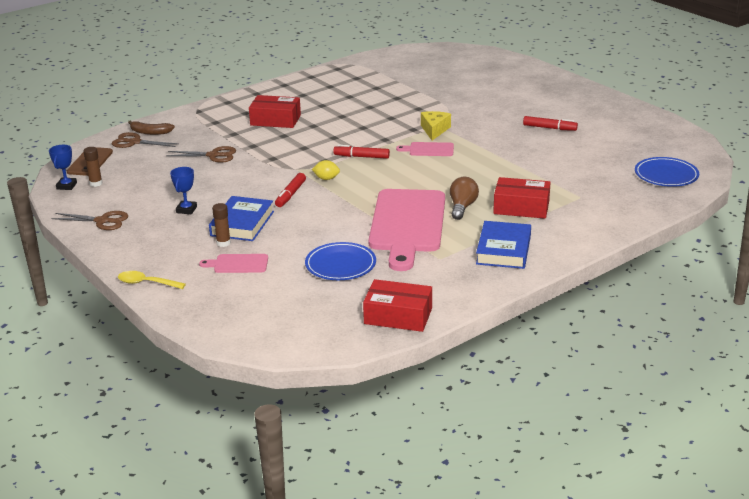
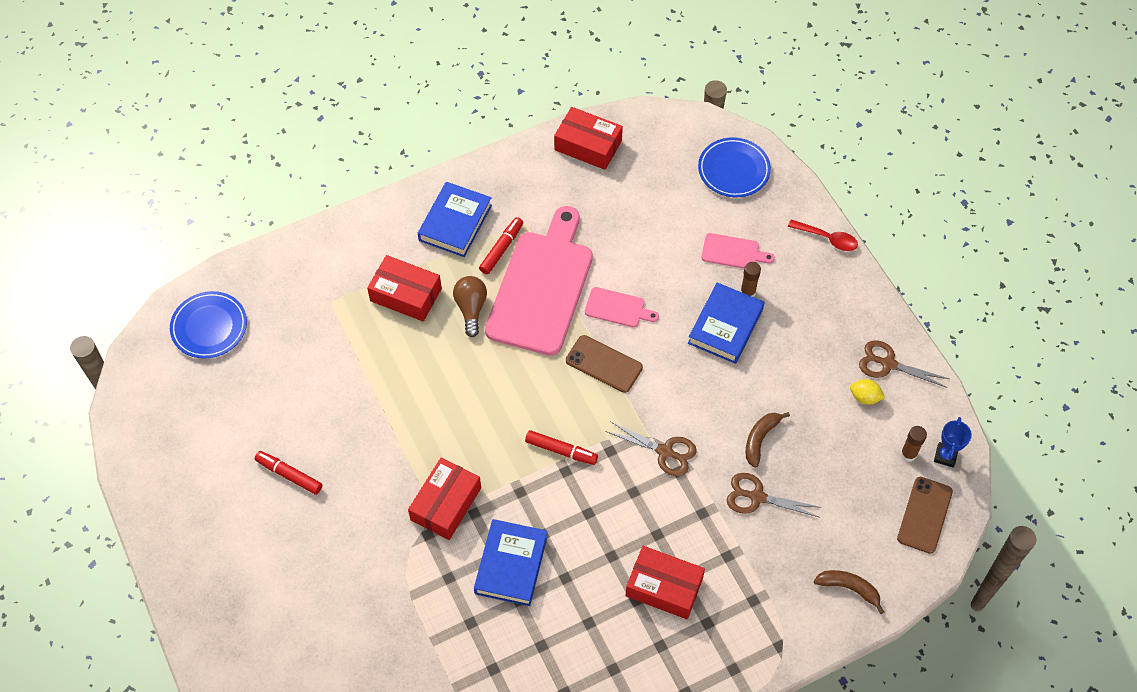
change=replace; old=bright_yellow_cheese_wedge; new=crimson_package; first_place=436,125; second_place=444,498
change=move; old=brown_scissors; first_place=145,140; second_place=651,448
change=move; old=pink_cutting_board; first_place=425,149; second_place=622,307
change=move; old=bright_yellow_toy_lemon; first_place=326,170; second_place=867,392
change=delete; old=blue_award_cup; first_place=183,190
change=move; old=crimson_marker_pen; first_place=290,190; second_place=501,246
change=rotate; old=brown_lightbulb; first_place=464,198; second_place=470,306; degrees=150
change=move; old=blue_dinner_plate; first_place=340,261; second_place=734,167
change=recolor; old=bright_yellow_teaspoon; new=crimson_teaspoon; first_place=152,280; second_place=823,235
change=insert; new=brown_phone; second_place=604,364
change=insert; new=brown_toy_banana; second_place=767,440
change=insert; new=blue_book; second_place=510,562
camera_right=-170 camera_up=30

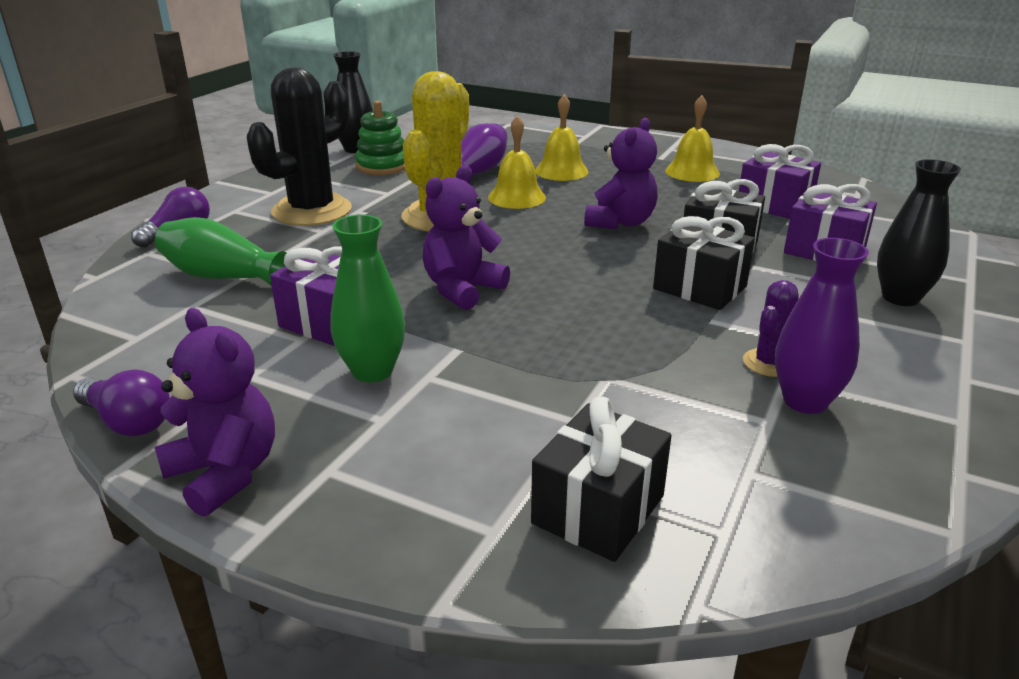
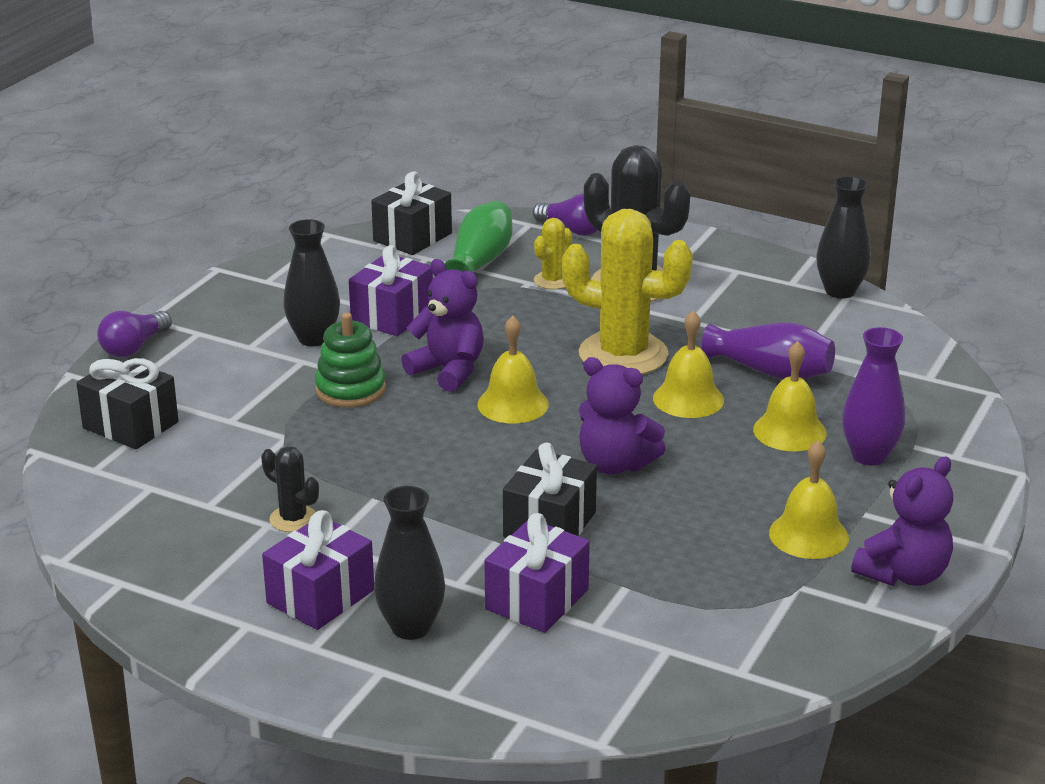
change=move; old=leaf-green_stacking_rings; first_place=380,138; second_place=350,360
change=move; old=royal_purple_wrapped_gift; first_place=780,181; second_place=318,570
change=recolor; old=leaf-green_flower_vase; new=ebony_flower_vase; first_place=367,299; second_place=311,282
change=move; old=ebony_wrapped_gift; first_place=704,263; second_place=411,213
change=move; old=royal_purple_flower_vase; first_place=822,326; second_place=873,396
change=recolor; old=royal_purple_cactus; new=ebony_cactus; first_place=770,328; second_place=290,489
change=move; old=royal_purple_stuffed_bear; first_place=215,412; second_place=902,521
change=move; old=royal_purple_lightbulb; first_place=121,402; second_place=134,334
change=insert; new=bright_yellow_cactus; second_place=553,253
change=insert; new=bright_yellow_school_bell; second_place=513,370
camera_right=90 camera_up=0

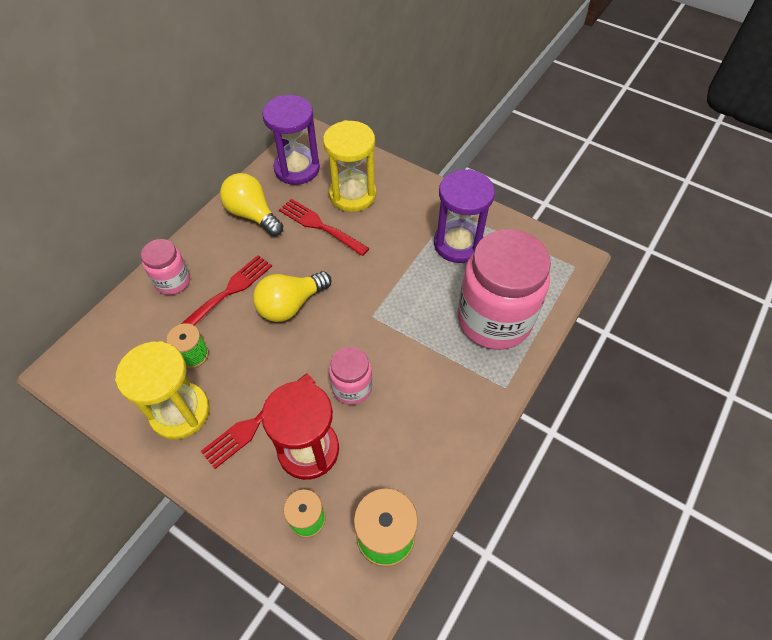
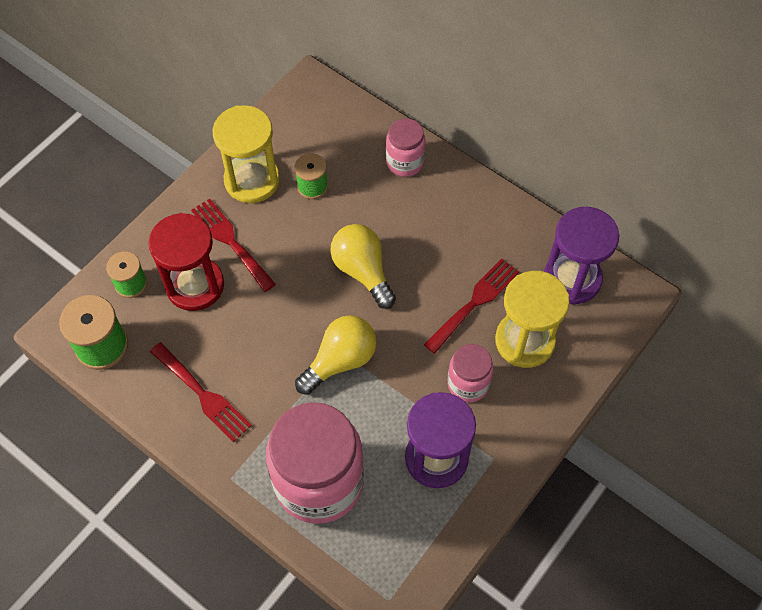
change=move; old=bright_yellow_lightbulb; first_place=251,204; second_place=335,355
change=move; old=crimson_fork; first_place=226,290; second_place=201,392
change=move; old=pink_preserve_jar; first_place=350,376; second_place=470,373
camera_right=95 camera_up=5

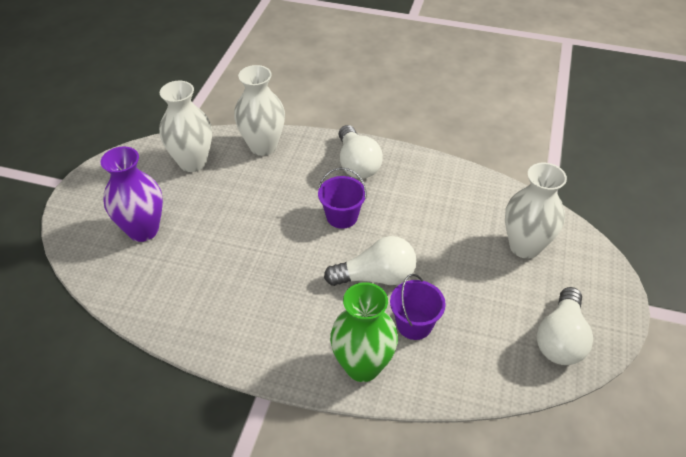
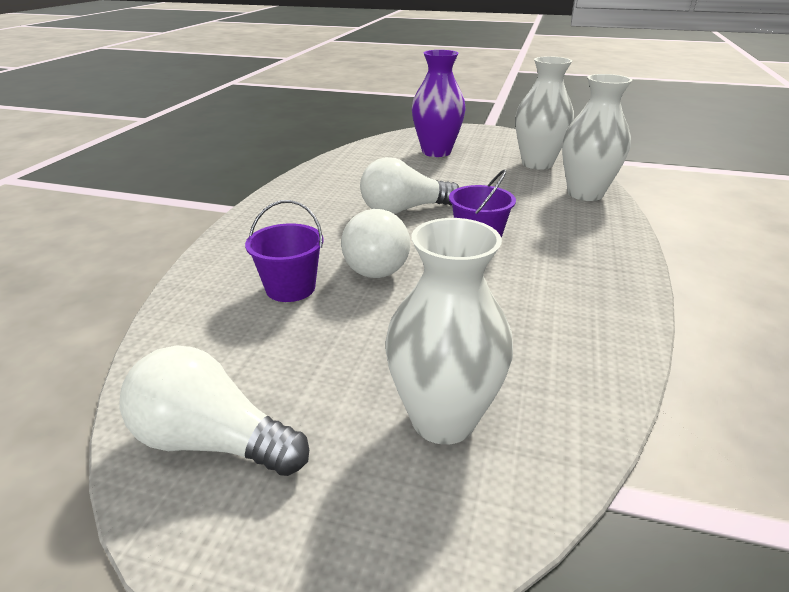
change=move; old=snow-white_lightbulb; first_place=361,152; second_place=409,185
change=delete; old=leaf-green_flower_vase; first_place=364,332
camera_right=90 camera_up=-15

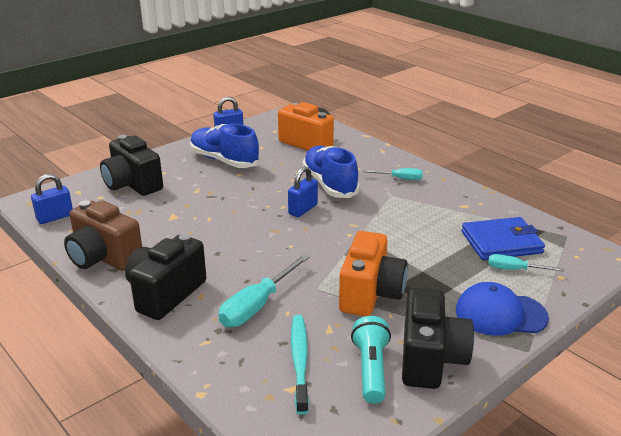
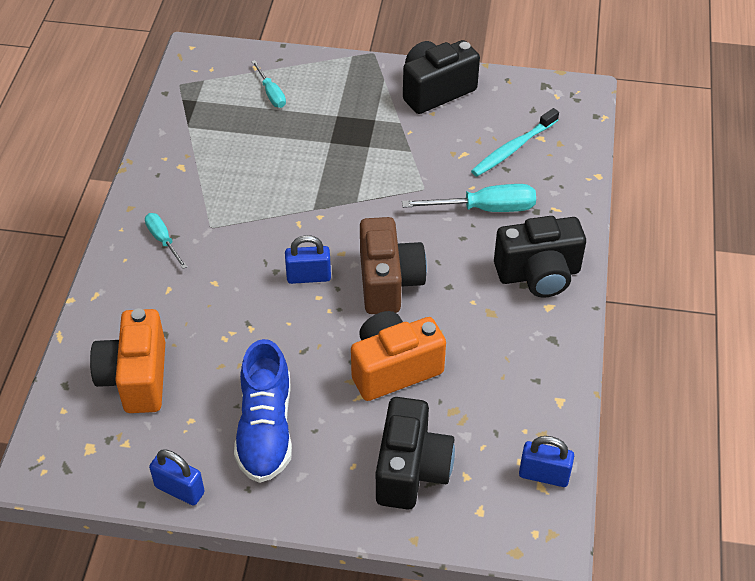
change=delete; old=blue_sneaker; first_place=331,172
change=move; old=brown_camera; first_place=103,235; second_place=393,265
change=delete; old=blue_wallet; first_place=503,238
change=move; old=orange-coloured_camera; first_place=373,273; second_place=398,356
change=delete; old=blue_baseball_cap; first_place=502,309
change=delete; old=turquoise_torch; first_place=371,360
camera_right=-130 camera_up=20

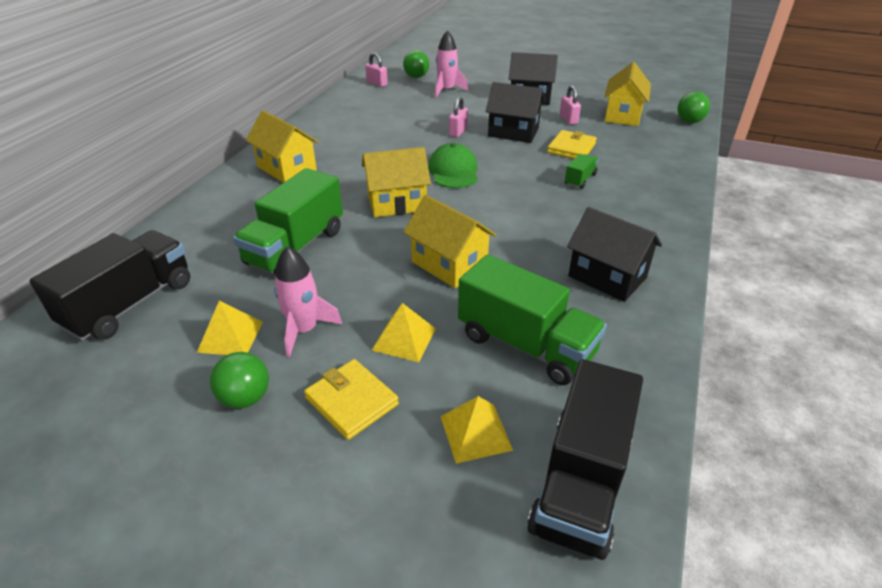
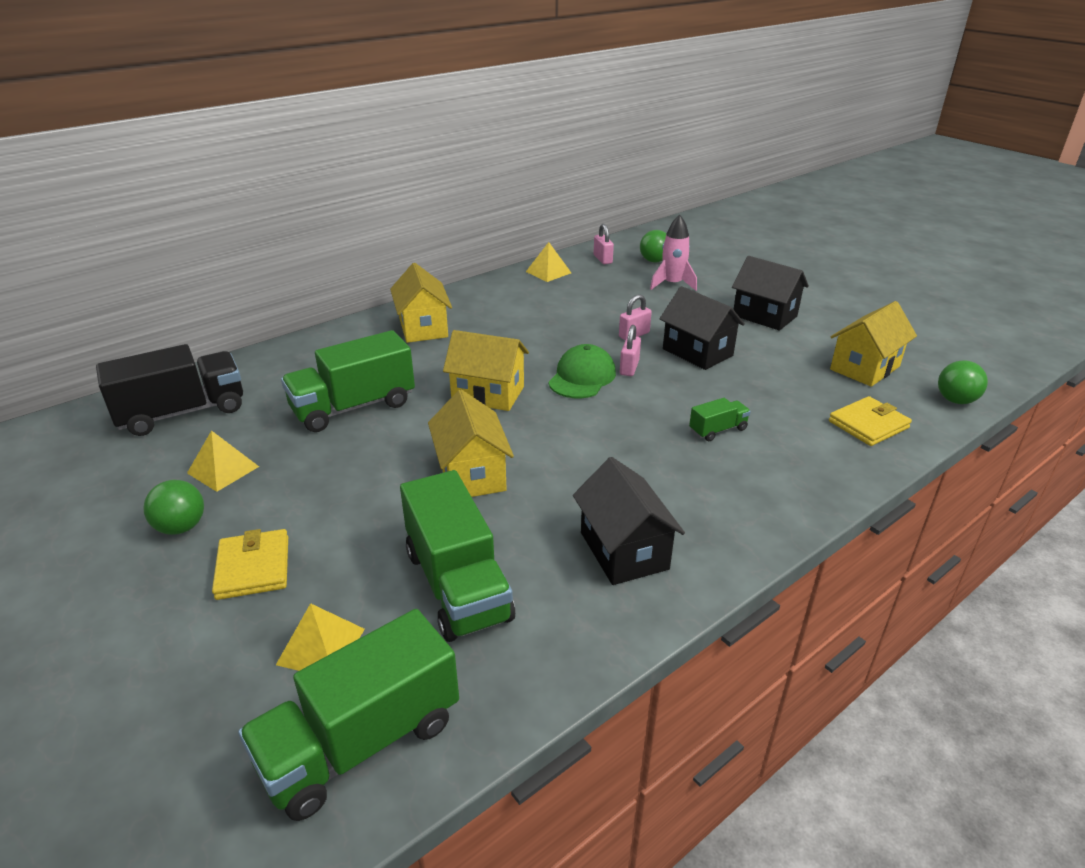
change=move; old=pink_padlock; first_place=570,105; second_place=630,350
change=move; old=bright_yellow_wallet; first_place=572,144; second_place=870,421
change=delete; old=pink_toy_rocket; first_place=308,301
change=move; old=bright_yellow_solid_pyramid; first_place=404,332; second_place=548,262
change=recolor; old=ebony_toy_truck; new=leaf-green_toy_truck; first_place=585,459; second_place=348,715
camera_right=30 camera_up=-5

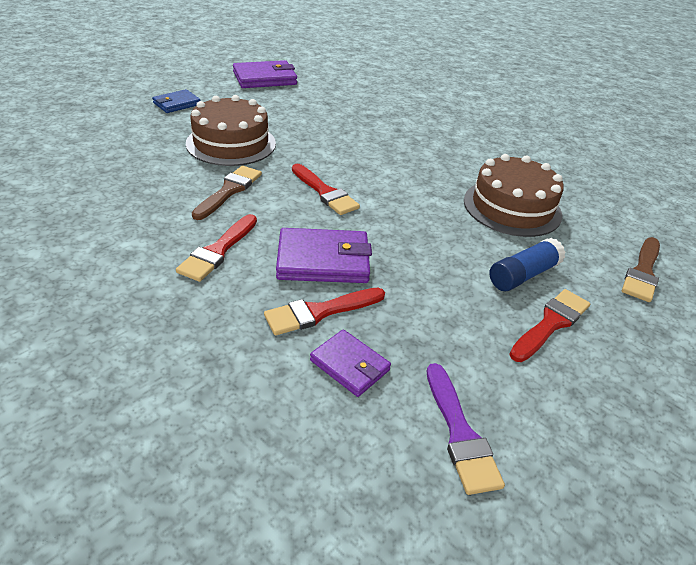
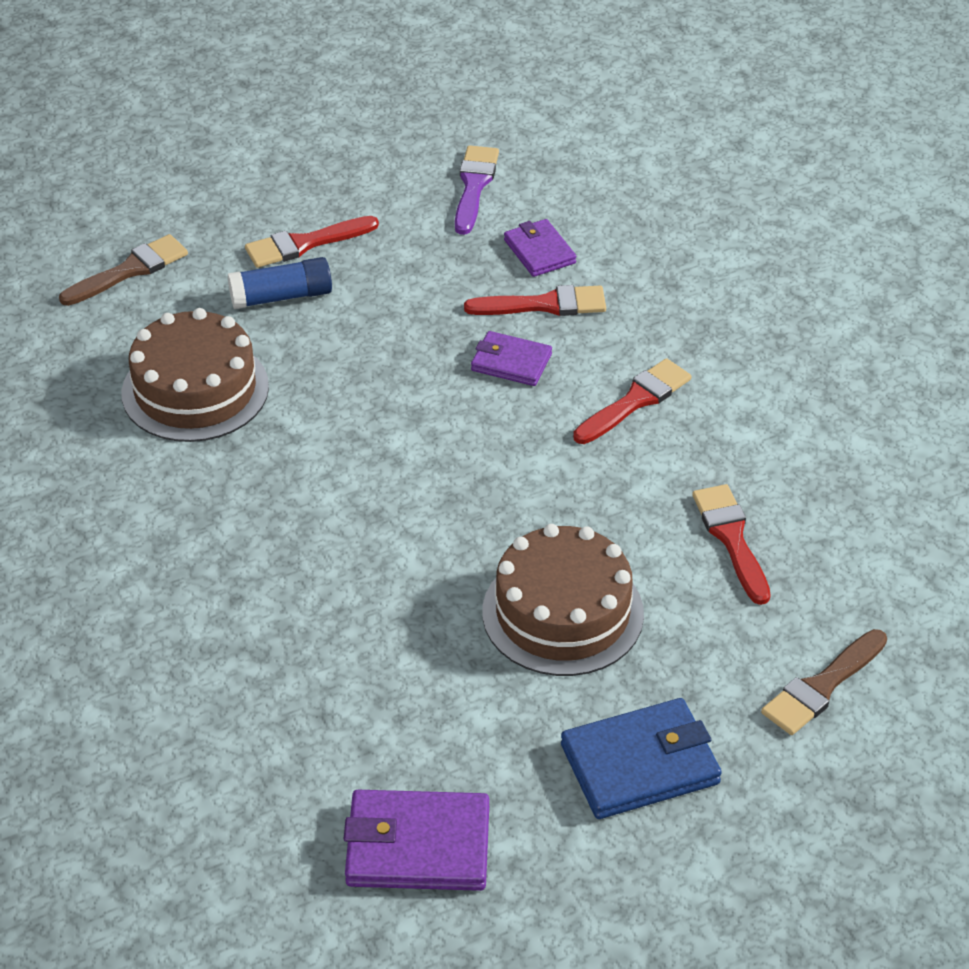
change=resize; old=blue_wallet; first_place=176,101; second_place=641,758; factor=1.64
change=move; old=crimson_brush; first_place=326,189; second_place=731,544
change=move; old=brown_brush; first_place=227,193; second_place=824,682
change=resize; old=royal_purple_wallet; first_place=324,255; second_place=511,358; factor=0.61
camera_right=-155 camera_up=5

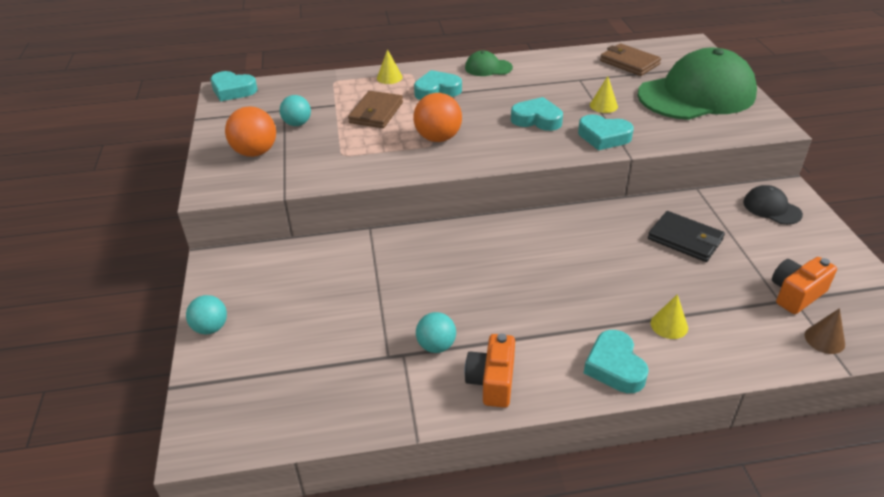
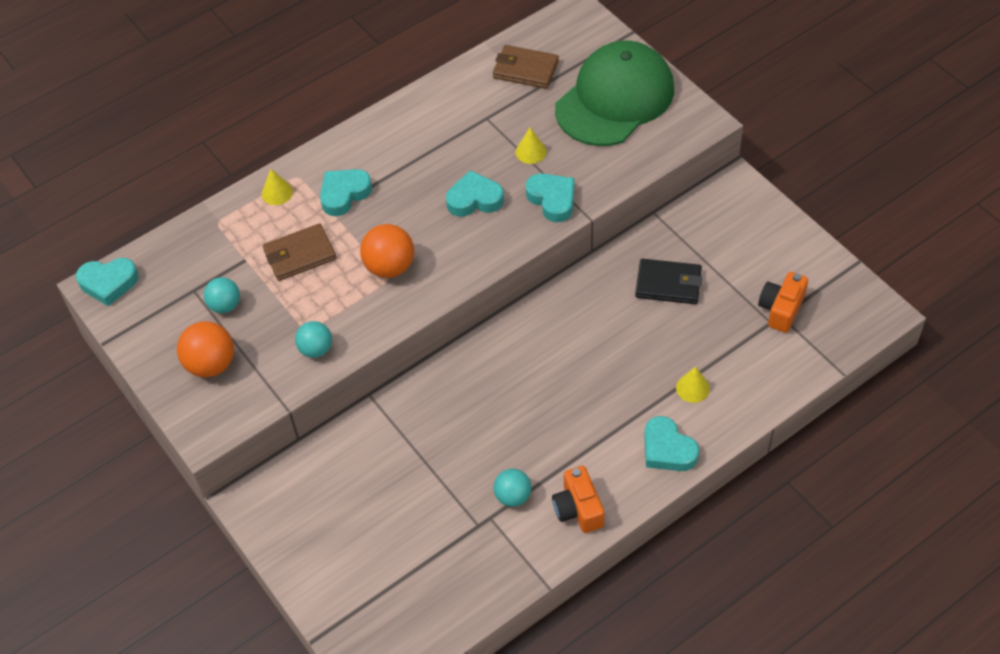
change=delete; old=leaf-green_baseball_cap; first_place=489,63
change=rotate; old=brown_wallet; first_place=375,109; second_place=299,252; degrees=75
change=rotate; old=turquoise_heart; first_place=606,132; second_place=550,197; degrees=-120
change=delete; old=ebony_baseball_cap; first_place=773,205
change=move; old=turquoise_sphere; first_place=206,314; second_place=313,339
change=delete; old=brown_solid_cone; first_place=825,331
camera_right=-25 camera_up=15

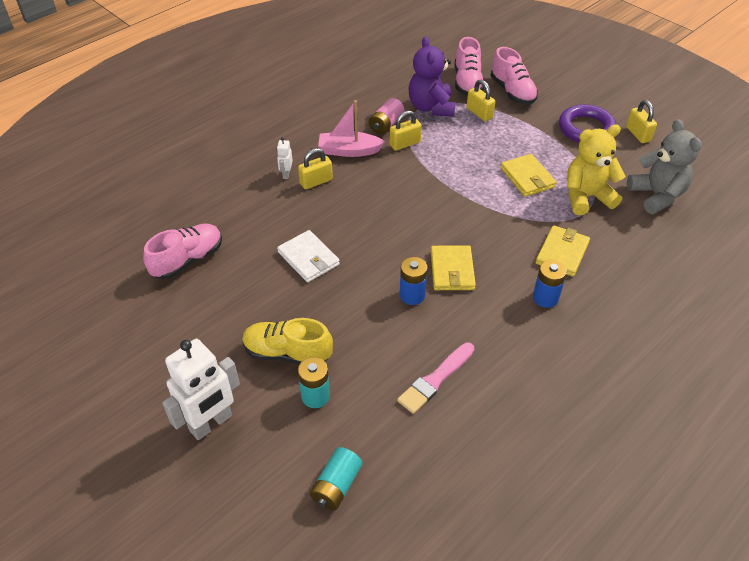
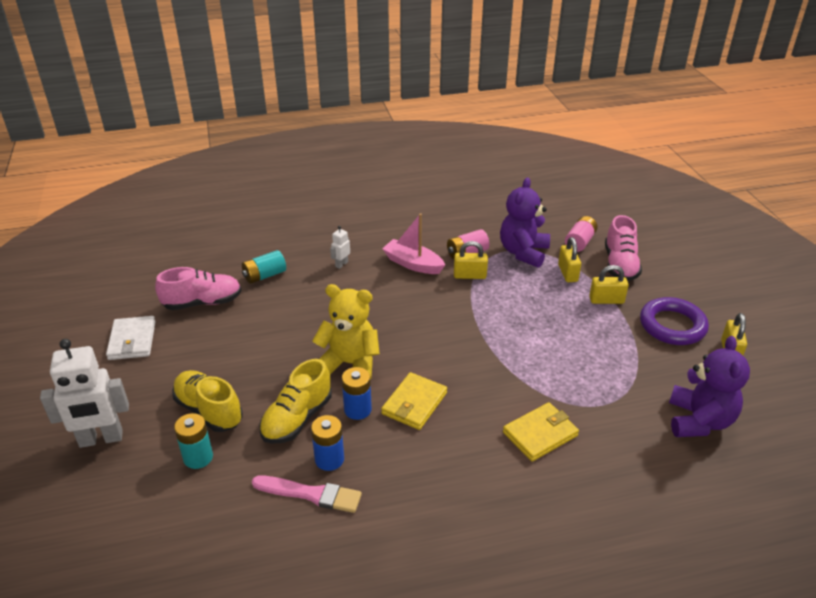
change=replace; old=pink_sneaker; new=pink_AA_battery; first_place=469,66; second_place=581,234
change=recolor; old=ash-grey_stuffed_bear; new=royal_purple_stuffed_bear; first_place=664,166; second_place=709,386
change=move; old=bright_yellow_stuffed_bear; first_place=596,170; second_place=346,332
change=move; old=bright_yellow_padlock; first_place=315,168; second_place=609,284
change=delete; old=bright_yellow_wallet; first_place=529,175
change=move; old=snow-white_wallet; first_place=308,256; second_place=131,338
change=move; old=blue_AA_battery; first_place=550,283; second_place=327,443
change=rotate; old=pink_brush; first_place=436,378; second_place=307,494; degrees=-150
change=move; old=turquoise_AA_battery; first_place=336,478; second_place=264,267
change=insert; new=bright_yellow_sneaker; second_place=295,401
camera_right=30 camera_up=-10

